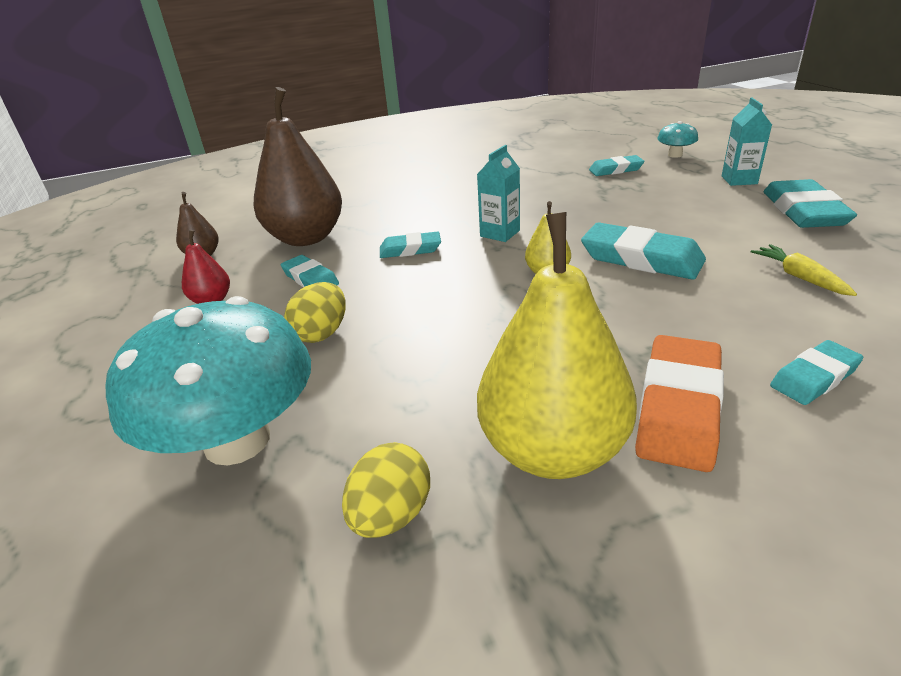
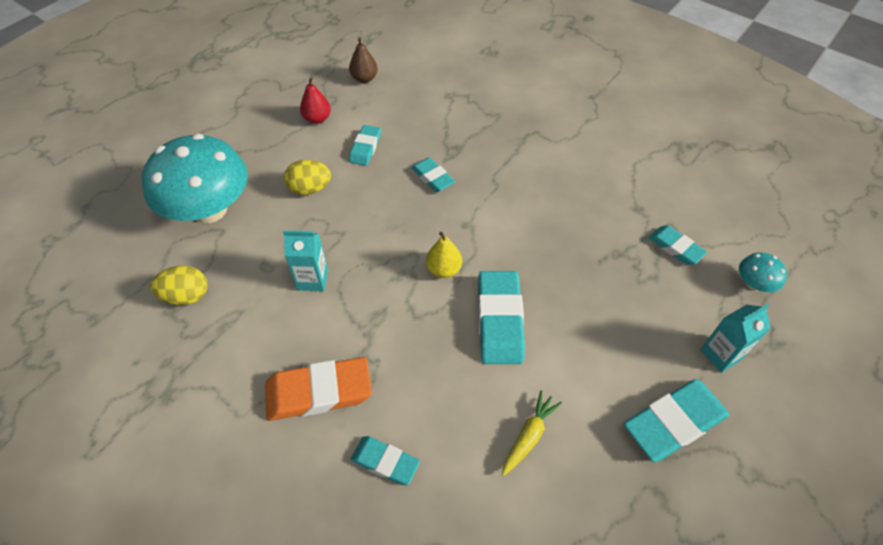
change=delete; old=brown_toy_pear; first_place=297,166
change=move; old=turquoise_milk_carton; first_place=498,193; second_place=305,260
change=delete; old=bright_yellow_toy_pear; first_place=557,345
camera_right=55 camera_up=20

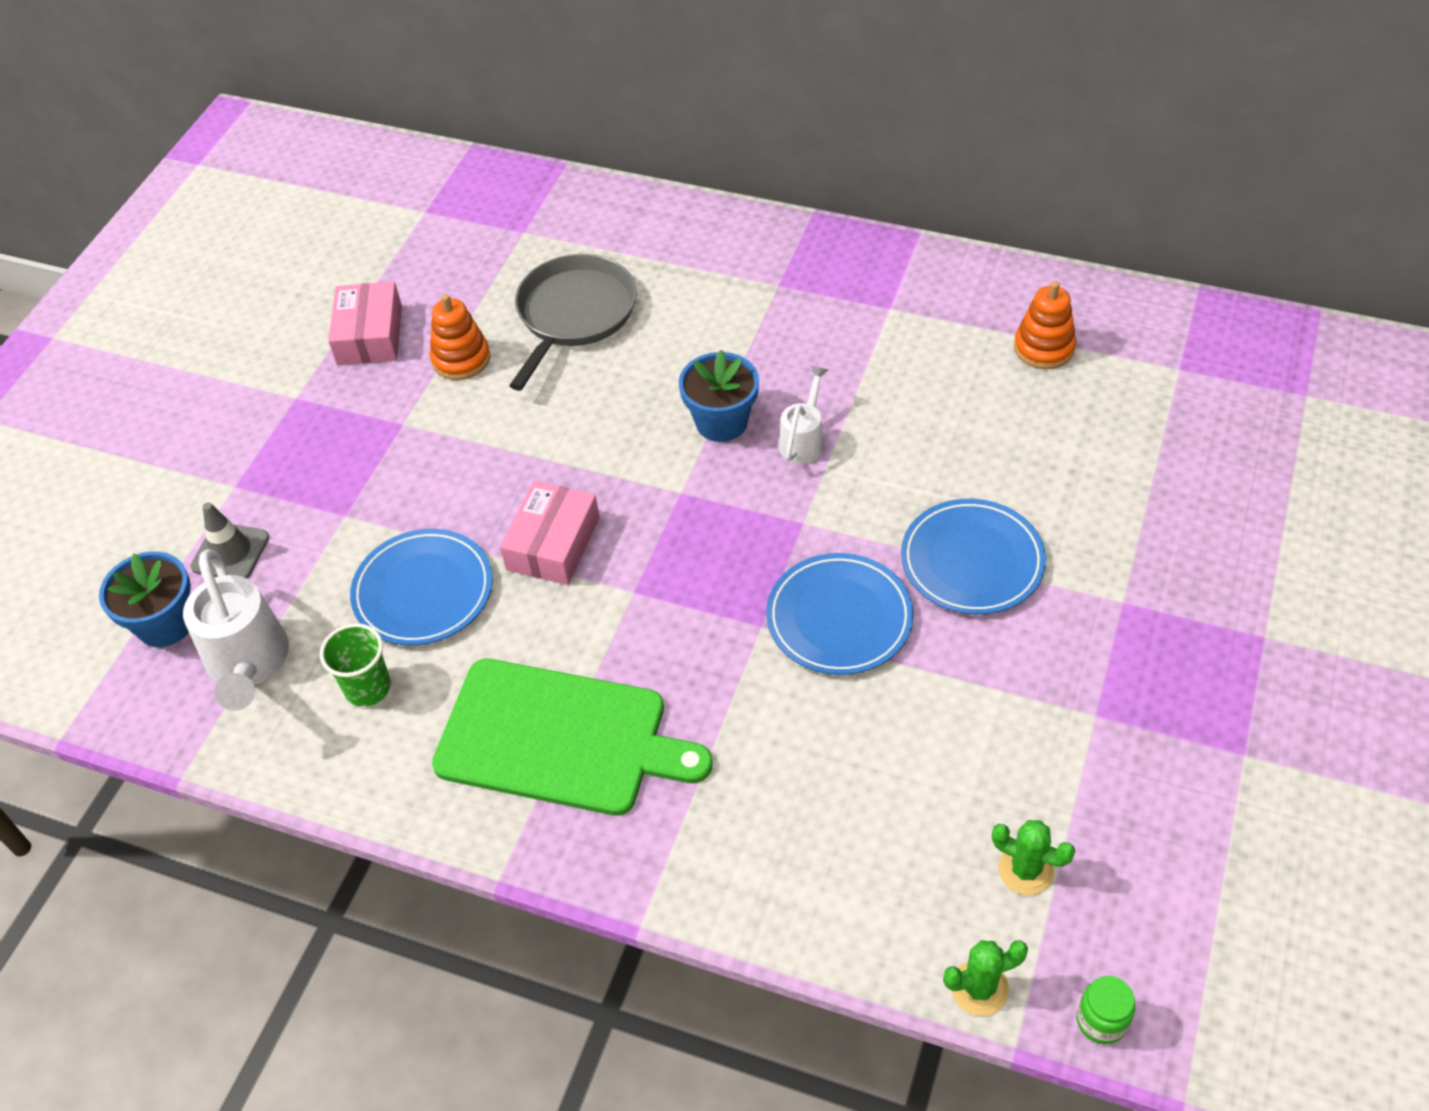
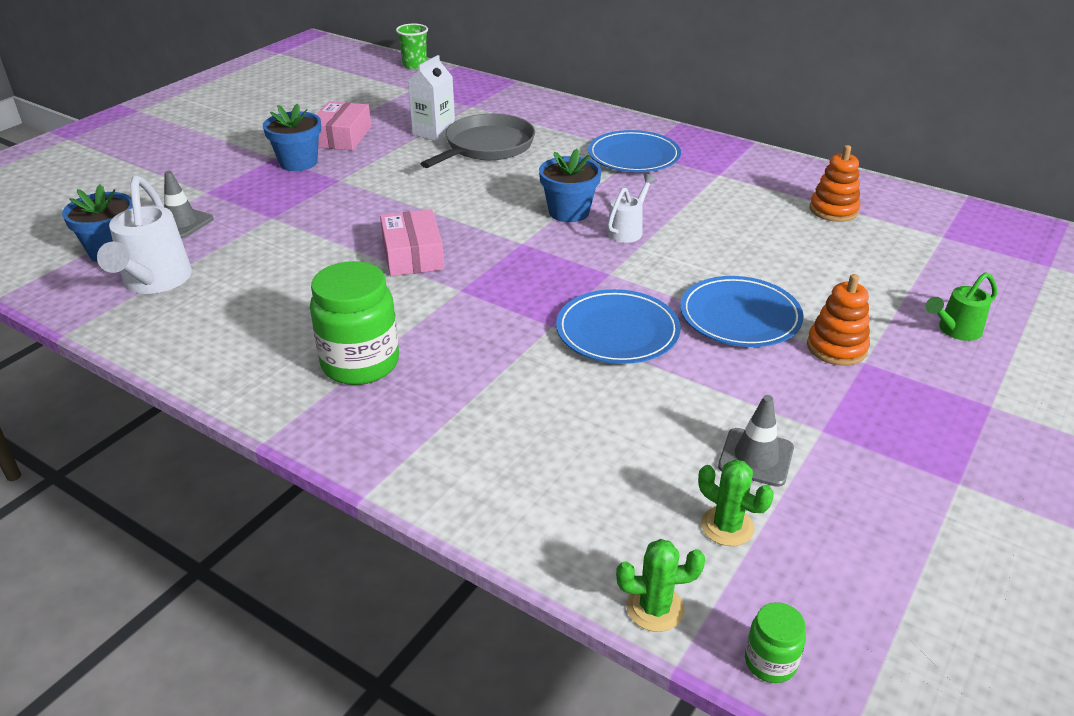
change=move; old=orange-coloured_stacking_rings; first_place=460,337; second_place=838,320
change=rotate; old=pink_package; first_place=550,533; second_place=412,242; degrees=-45
change=move; old=blue_dinner_plate; first_place=421,587; second_place=634,151
change=move; old=leaf-green_beaker; first_place=355,665; second_place=412,46
change=replace; old=leaf-green_cutting_board; new=leaf-green_preserve_jar; first_place=572,737; second_place=354,323
change=insert; new=snow-white_milk_carton; second_place=431,98
change=insert; new=blue_plant_pot; second_place=292,137
change=insert; new=leaf-green_sprinkling_can; second_place=961,306
change=insert; new=ash-grey_road_cone; second_place=756,441
camera_right=10 camera_up=-15

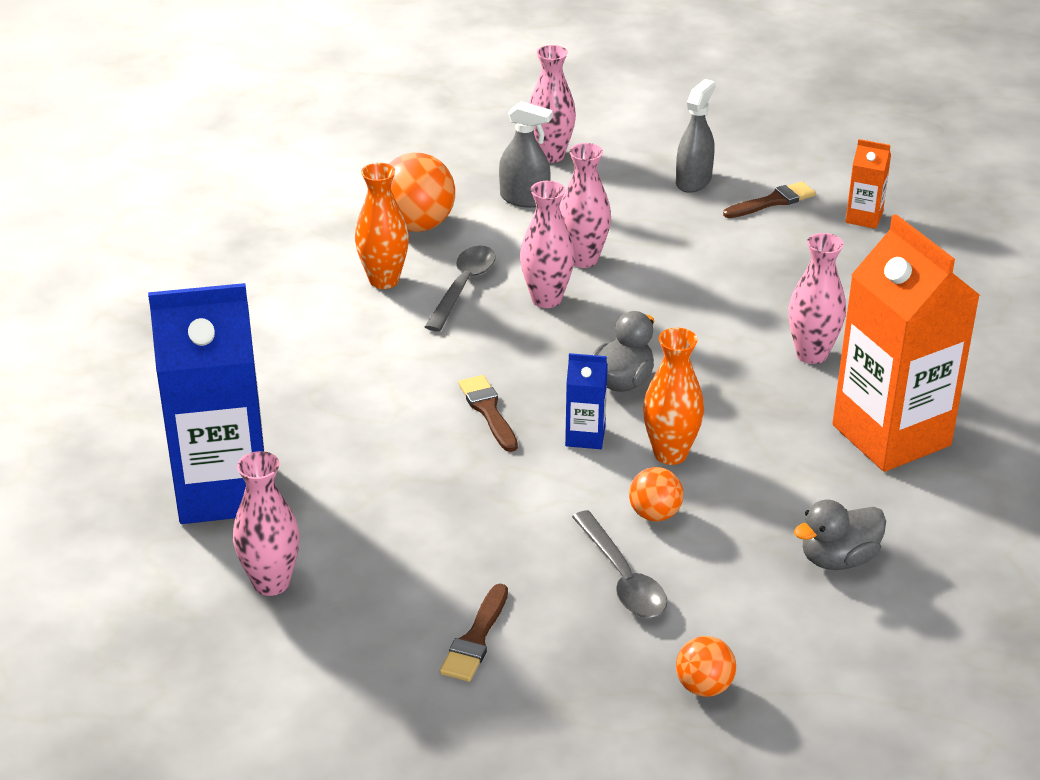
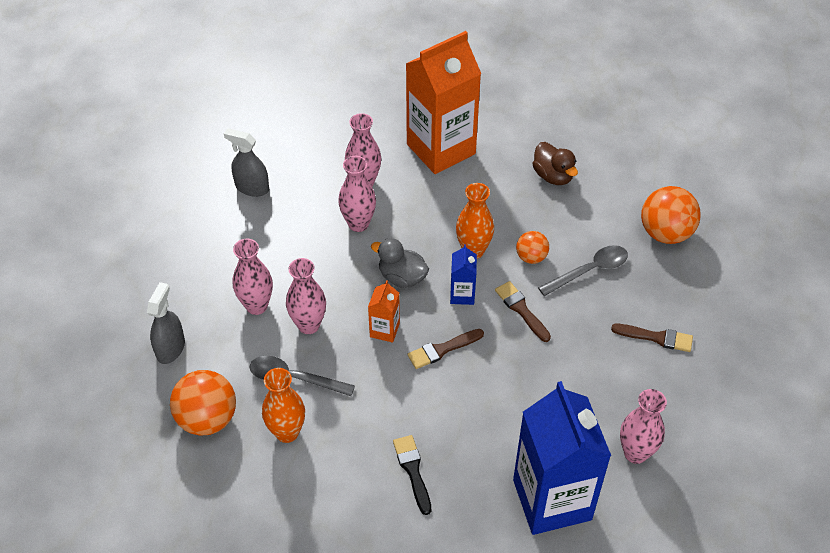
change=move; old=pink_flower_vase; first_place=552,104; second_place=357,194
change=move; old=ash-grey_spray_cleaner; first_place=696,136; second_place=246,162
change=move; old=orange-coloured_milk_carton; first_place=868,184; second_place=384,311
change=move; old=brown_brush; first_place=769,199; second_place=523,311
change=recolor; old=ash-grey_toy_duck; new=brown_toy_duck; first_place=840,535; second_place=555,163
change=resize; old=orange-coloured_sphere; first_place=706,666; second_place=671,215; factor=1.77
change=insert; new=ebony_brush; second_place=412,475
camera_right=-95 camera_up=15

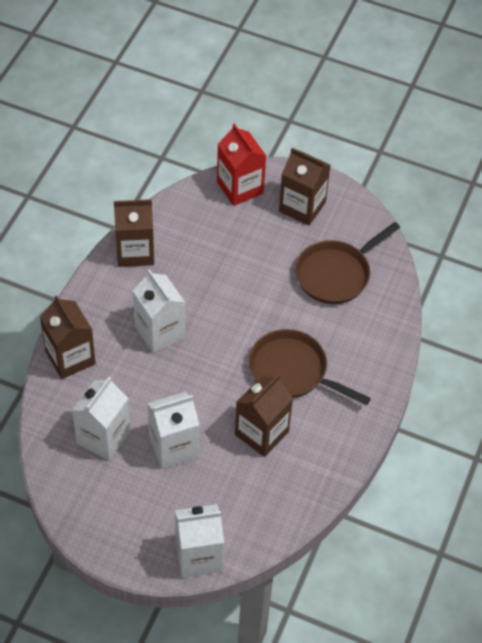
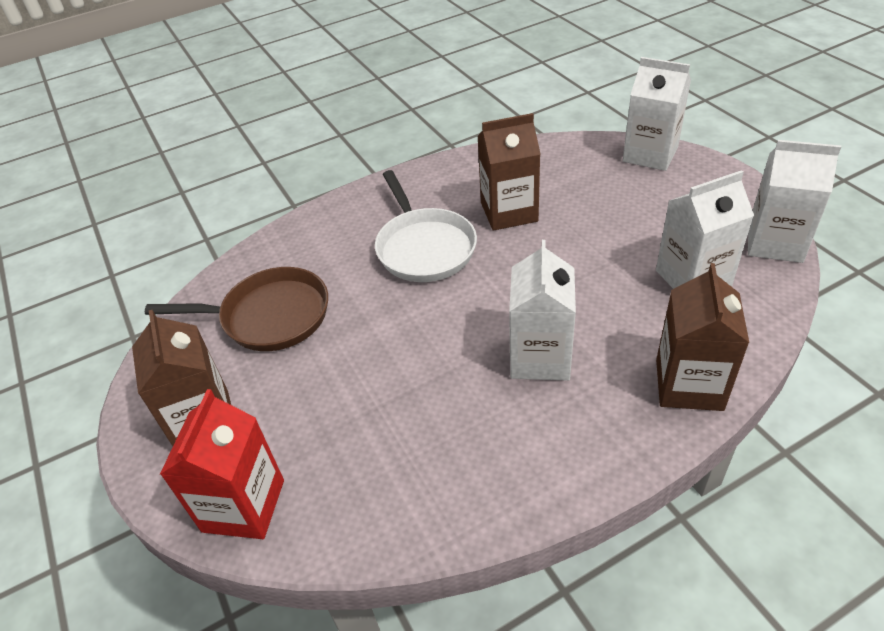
change=delete; old=brown_milk_carton; first_place=134,233
change=recolor; old=brown_frying_pan; new=snow-white_frying_pan; first_place=310,367; second_place=426,226
change=move; old=snow-white_milk_carton; first_place=173,430; second_place=794,201
camera_right=-135 camera_up=-10

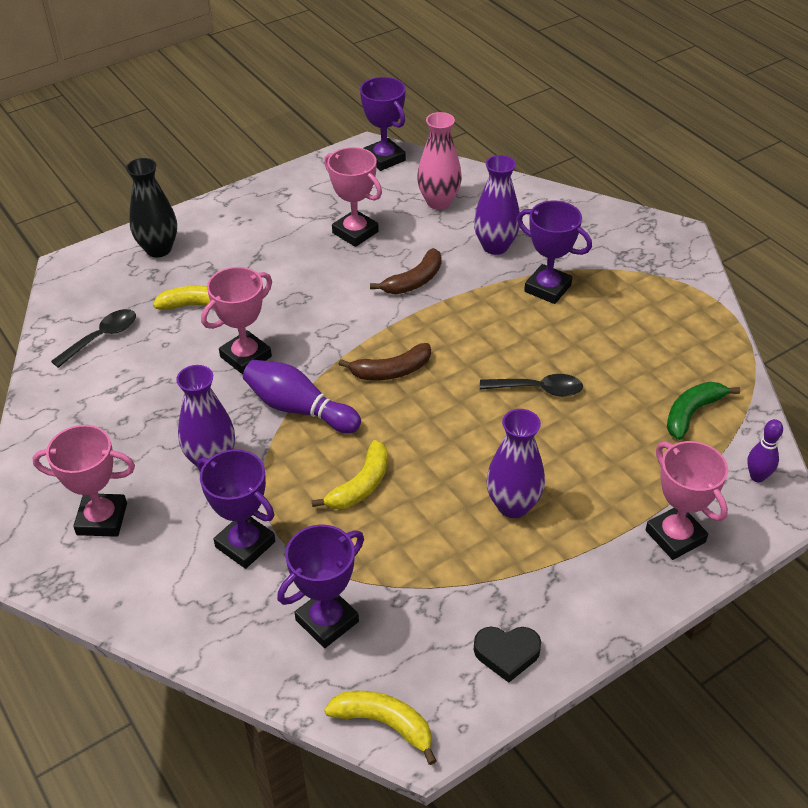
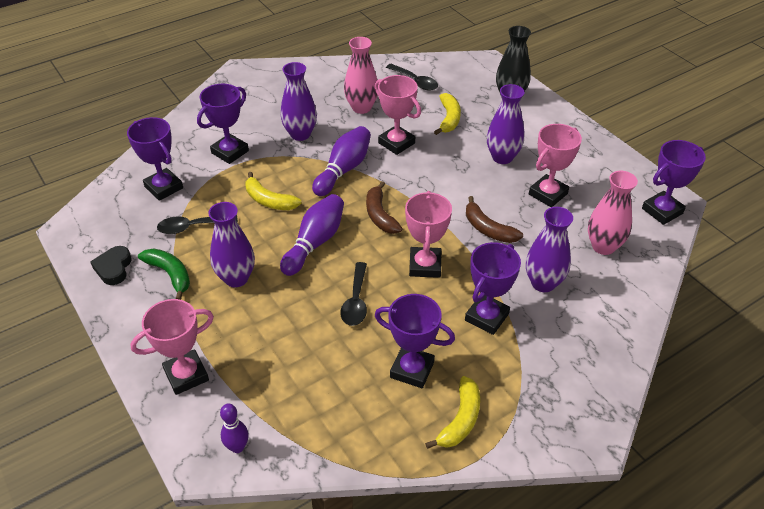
change=move; old=leaf-green_toy_banana; first_place=703,411; second_place=164,274
change=move; old=pink_award_cup; first_place=83,481; second_place=428,234
change=move; old=bright_yellow_toy_banana; first_place=380,728; second_place=452,412
change=insert; new=pink_flower_vase; second_place=361,75
change=insert; new=royal_purple_flower_vase; second_place=505,124
change=insert; new=royal_purple_bowling_pin; second_place=312,235
change=insert; new=ebony_teaspoon; second_place=197,224
change=insert; new=royal_purple_award_cup; second_place=415,341
camera_right=90 camera_up=0

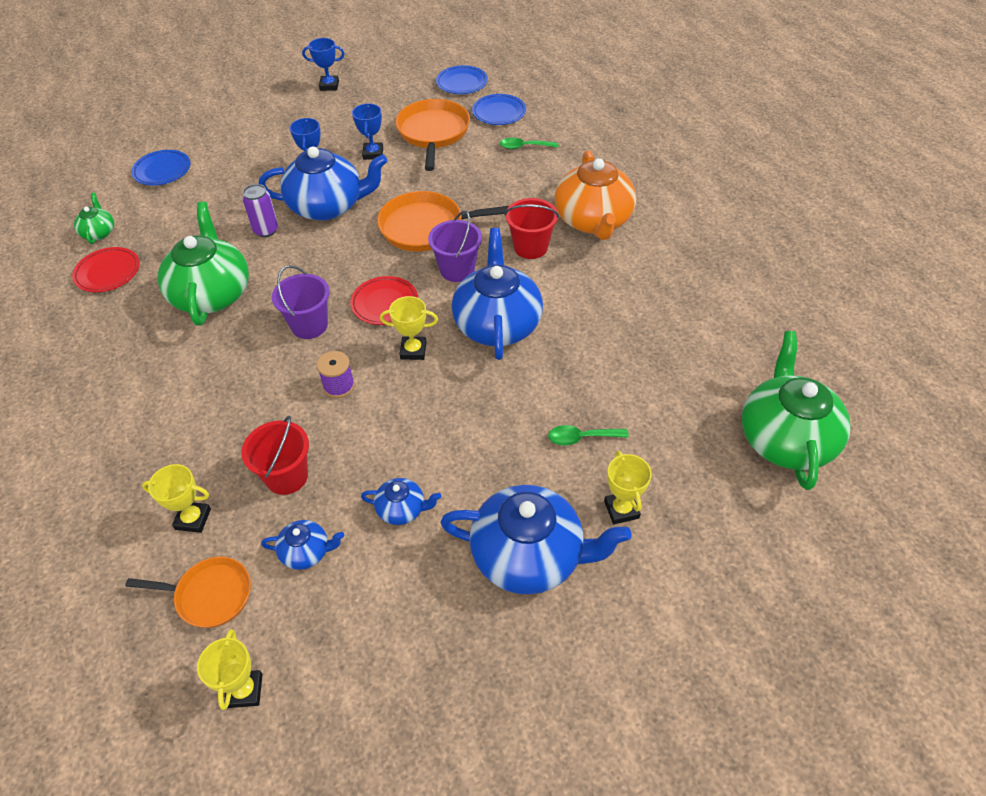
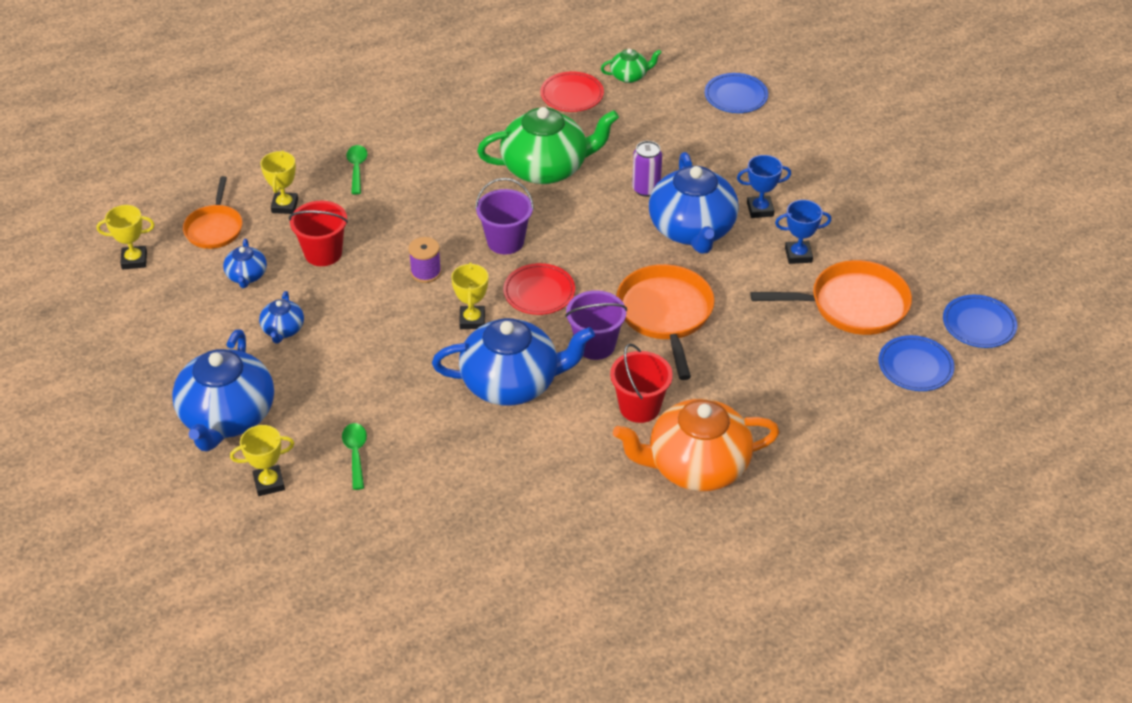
change=delete; old=blue_award_cup; first_place=323,64
change=move; old=leaf-green_teaspoon; first_place=529,143; second_place=356,169
change=delete; old=leaf-green_china_teapot; first_place=796,410
camera_right=85 camera_up=-5

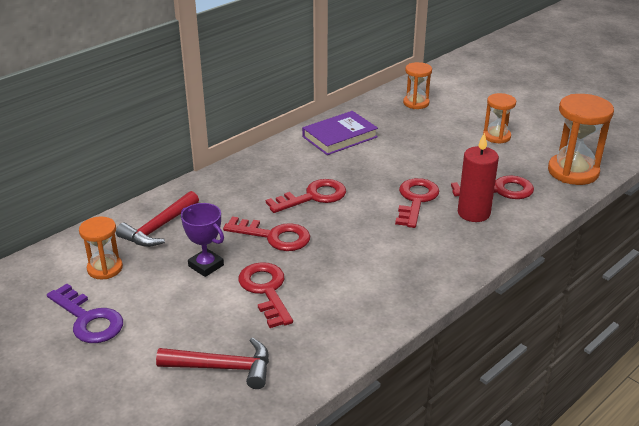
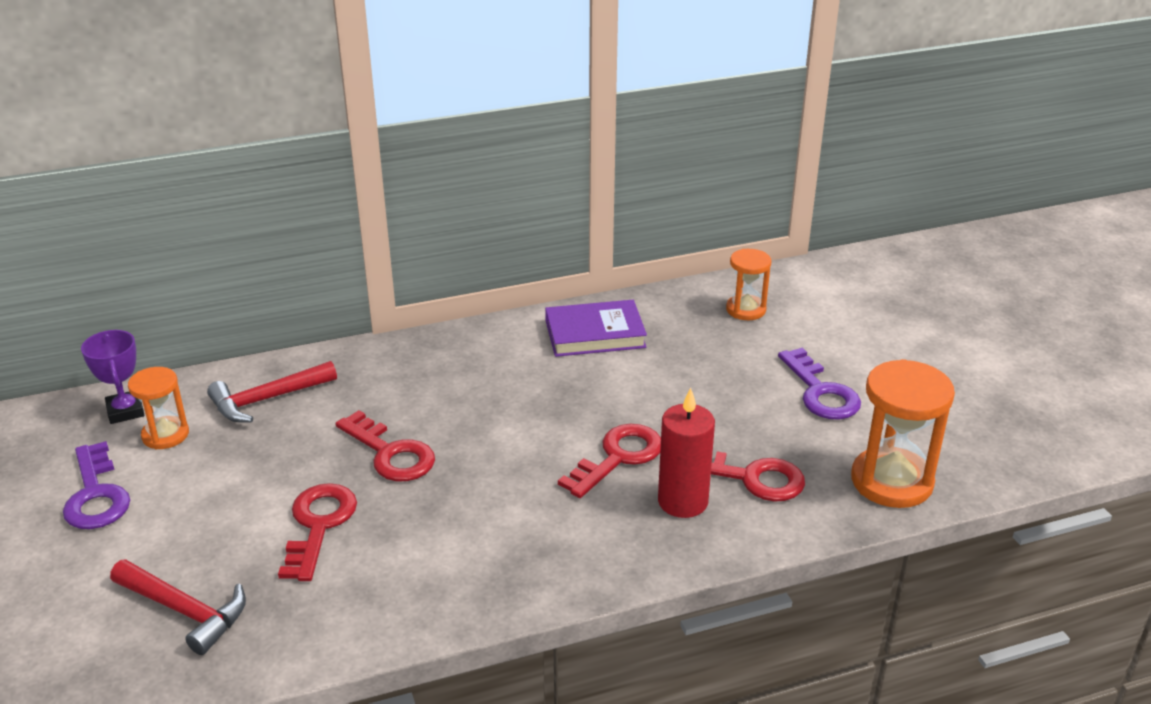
change=replace; old=orange-coloured_sand_timer; new=royal_purple_latchkey; first_place=499,118; second_place=819,384
change=delete; old=crimson_latchkey; first_place=306,196
change=move; old=royal_purple_award_cup; first_place=202,240; second_place=113,377
camera_right=25 camera_up=0

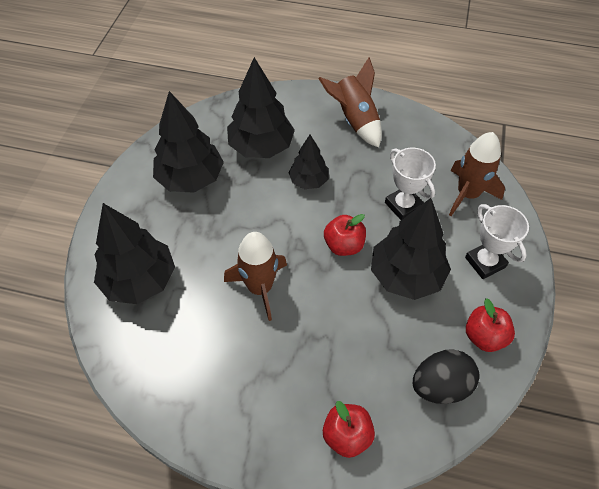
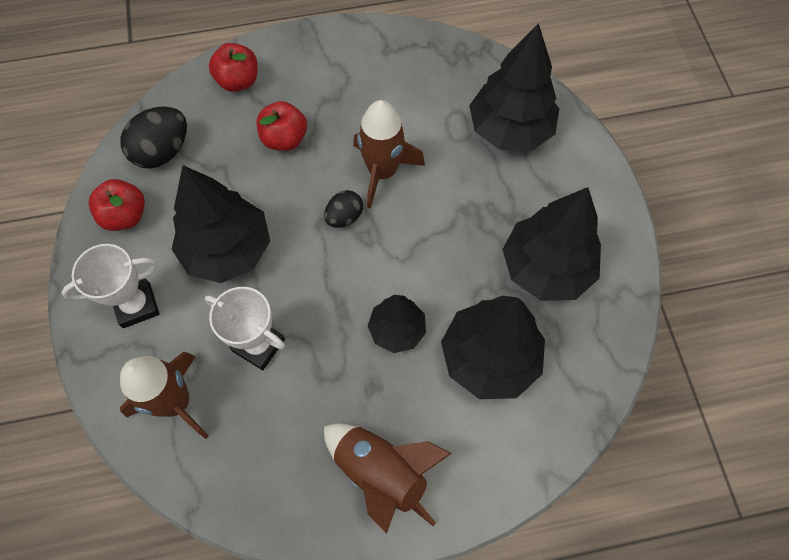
change=rotate; old=snow-white_award_cup; first_place=497,241; second_place=110,286; degrees=-60
change=move; old=crimson_apple_fruit; first_place=345,235; second_place=282,126
change=insert; new=ebony_toy_egg; second_place=343,209
camera_right=155 camera_up=10

